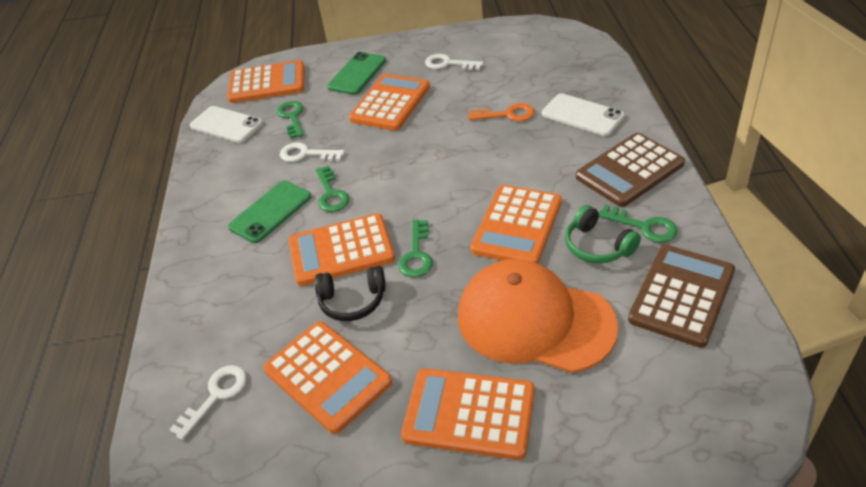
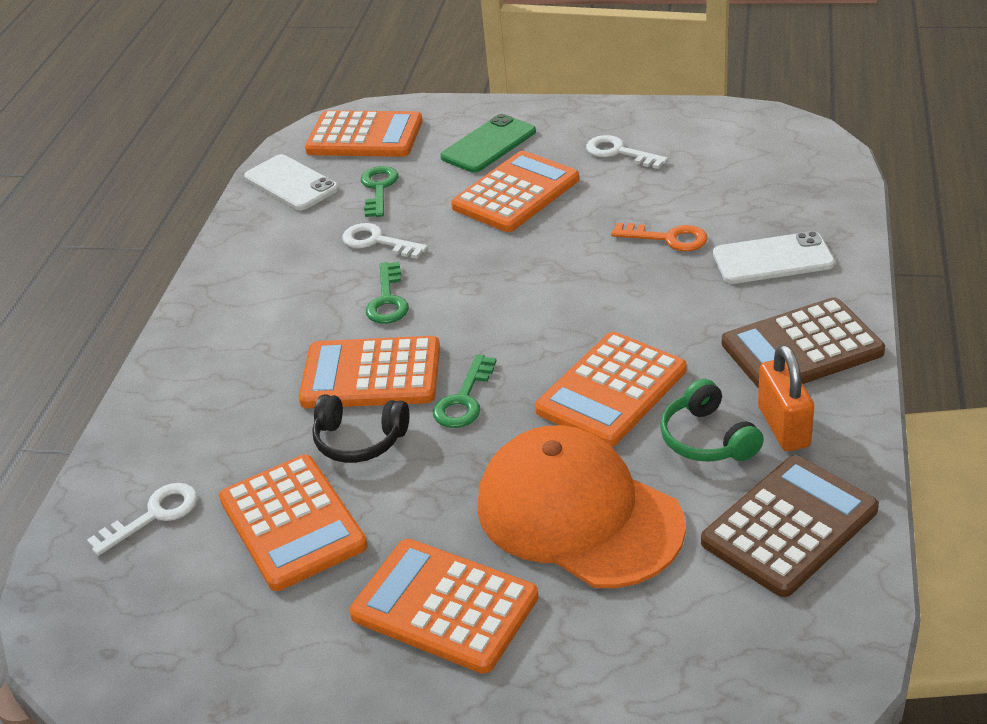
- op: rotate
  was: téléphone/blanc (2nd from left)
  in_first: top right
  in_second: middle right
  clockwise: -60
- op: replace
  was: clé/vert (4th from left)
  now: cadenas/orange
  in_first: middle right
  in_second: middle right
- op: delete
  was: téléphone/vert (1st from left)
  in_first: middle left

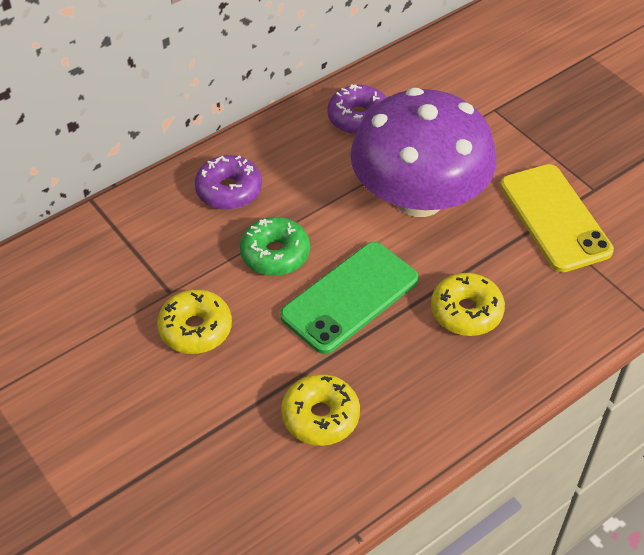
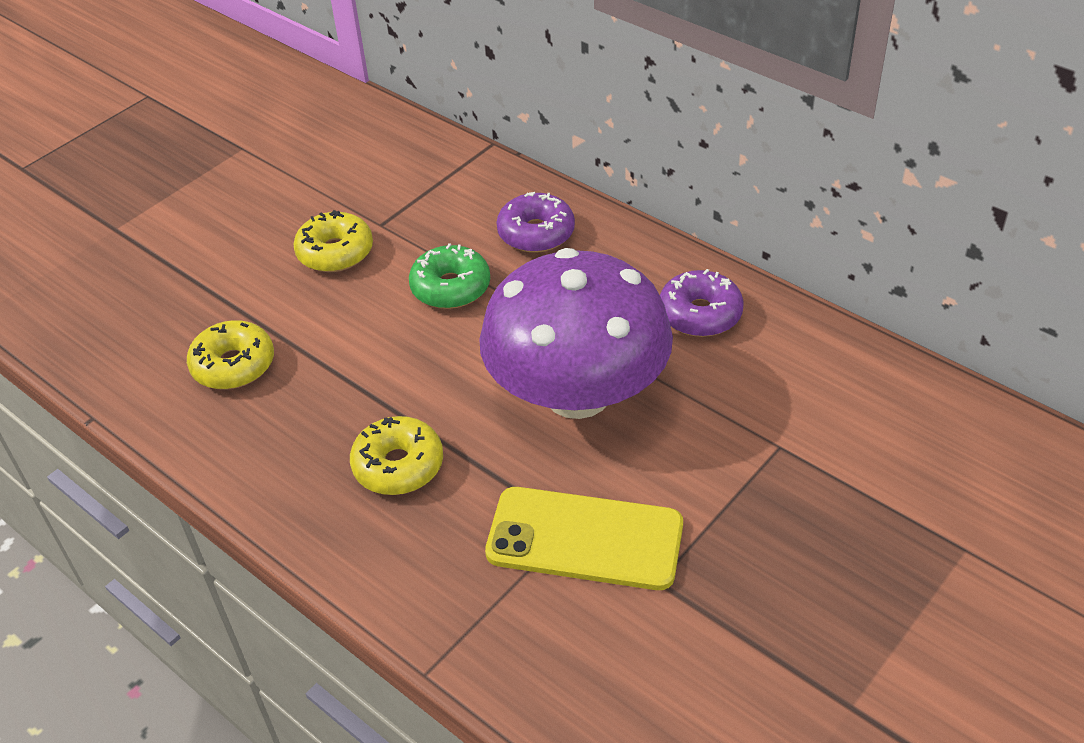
- op: rotate
  was: téléphone/jaune
  in_first: middle right
  in_second: bottom centre
  clockwise: 45
- op: delete
  was: téléphone/vert
  in_first: centre

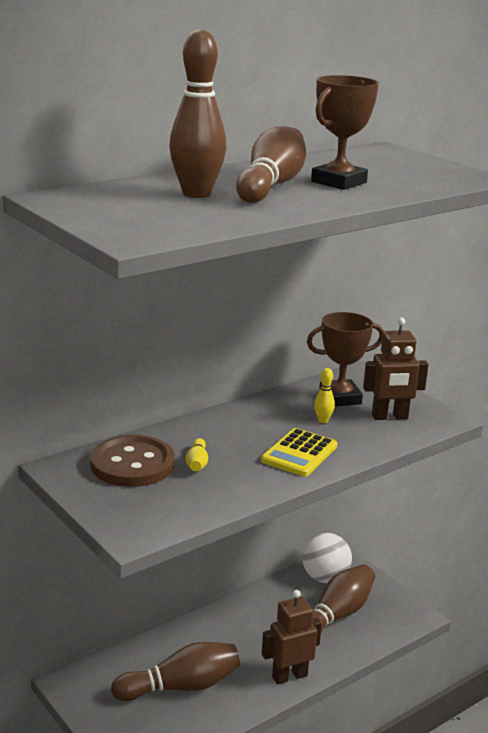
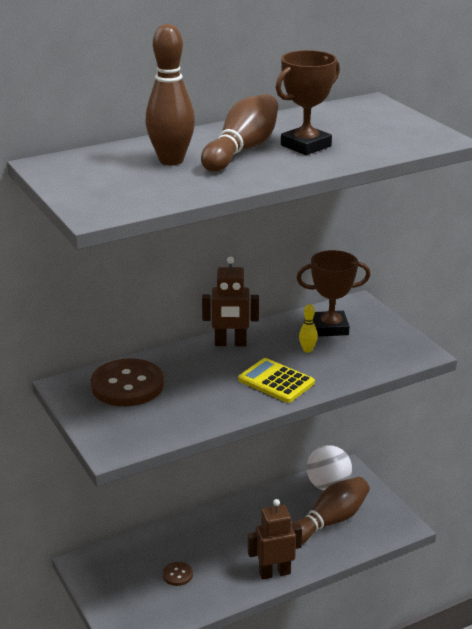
- op: replace
  was: quille/marron (1st from left)
  now: bouton/marron (2nd from left)
  in_first: bottom centre
  in_second: bottom centre
- op: move
  was: robot/marron (2nd from left in the first image)
  now: robot/marron (1st from left)
  in_first: middle right
  in_second: centre
- op: rotate
  was: calculatrice/jaune
  in_first: centre
  in_second: centre
  clockwise: 90
- op: delete
  was: quille/jaune (1st from left)
  in_first: centre

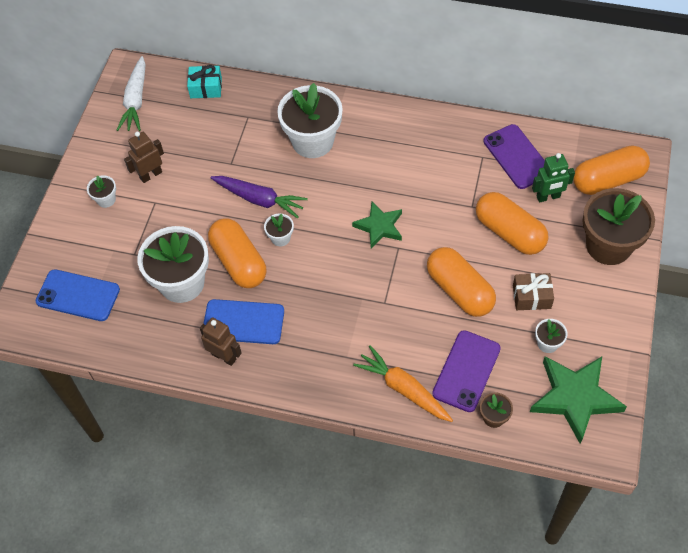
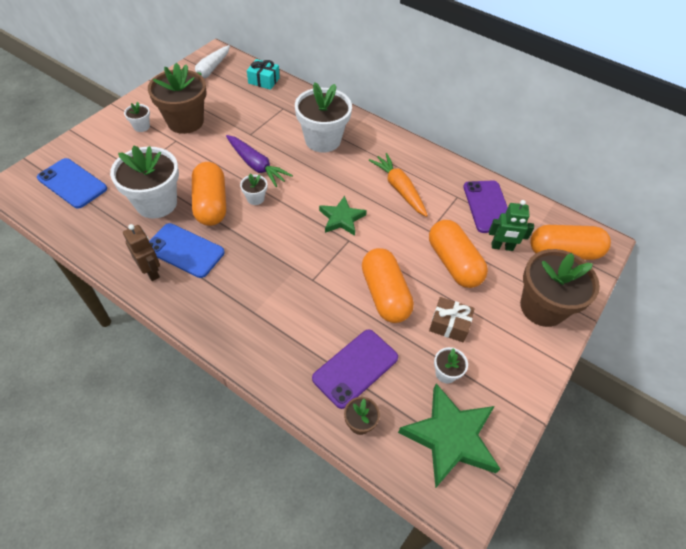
- op: replace
  was: robot/marron (1st from left)
  now: pot de fleurs/marron (1st from left)
  in_first: top left
  in_second: top left
- op: move
  was: carotte/orange
  in_first: bottom centre
  in_second: centre

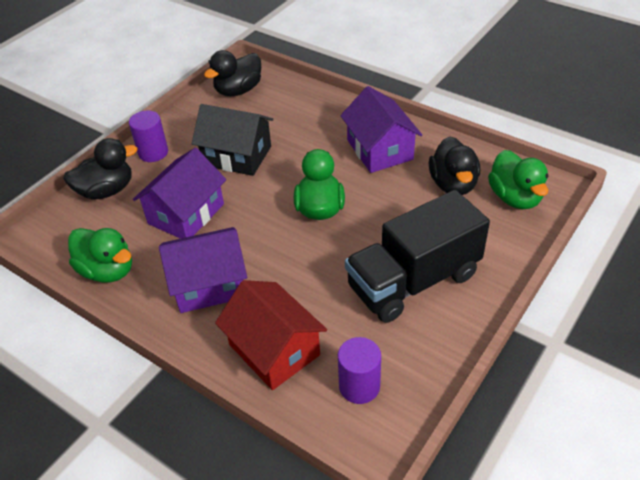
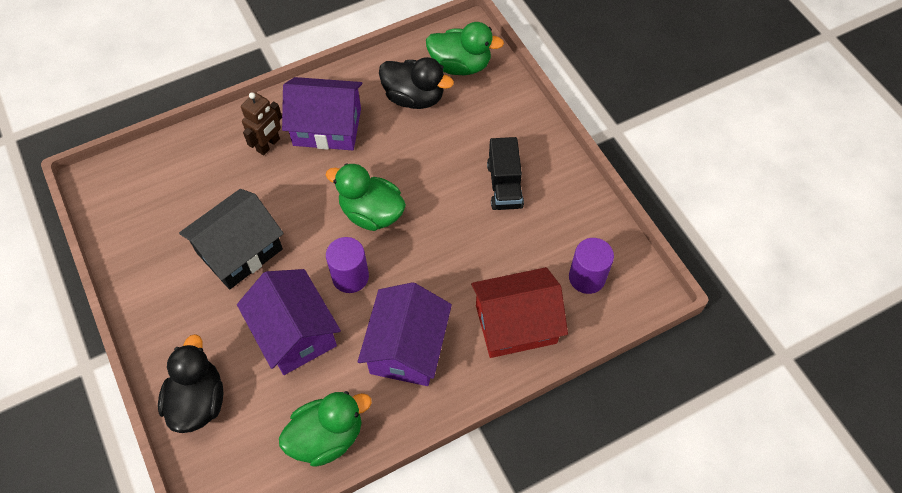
- op: insert
  now: robot/marron
  in_second: top left
- op: move
  was: cylindre/violet (1st from left)
  in_first: top left
  in_second: centre
- op: resize
  was: camion/noir
  in_first: centre
  in_second: centre
  ratio: 0.53
- op: delete
  was: canard/noir (2nd from left)
  in_first: top centre

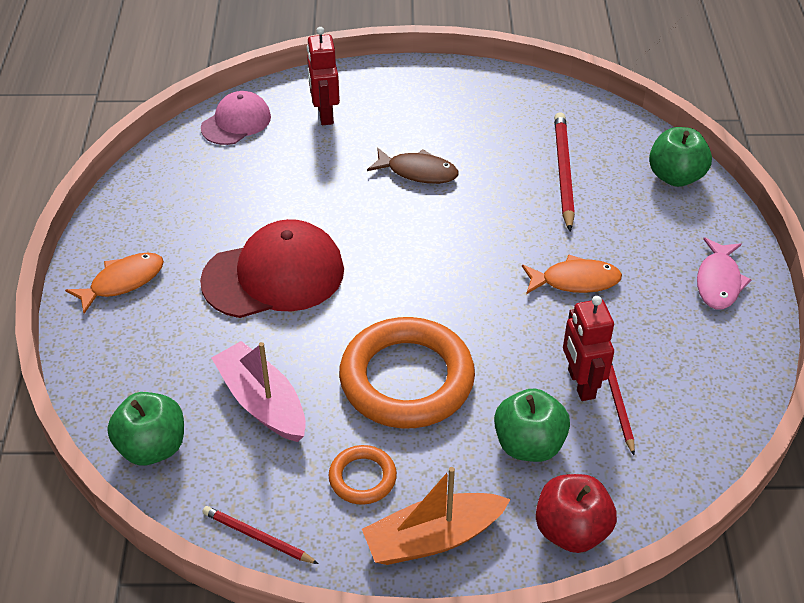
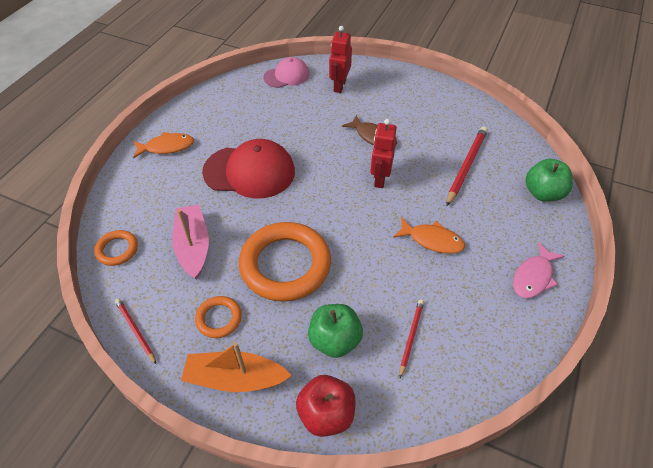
- op: replace
  was: pomme/vert (1st from left)
  now: anneau/orange (1st from left)
  in_first: bottom left
  in_second: middle left
- op: move
  was: robot/rouge (2nd from left)
  in_first: middle right
  in_second: top centre

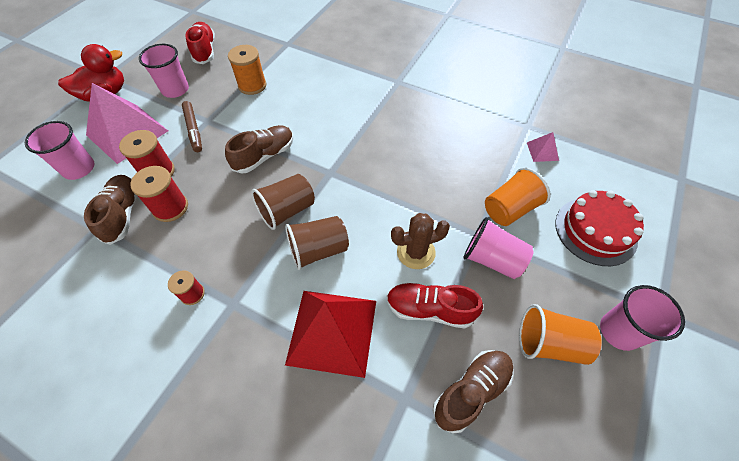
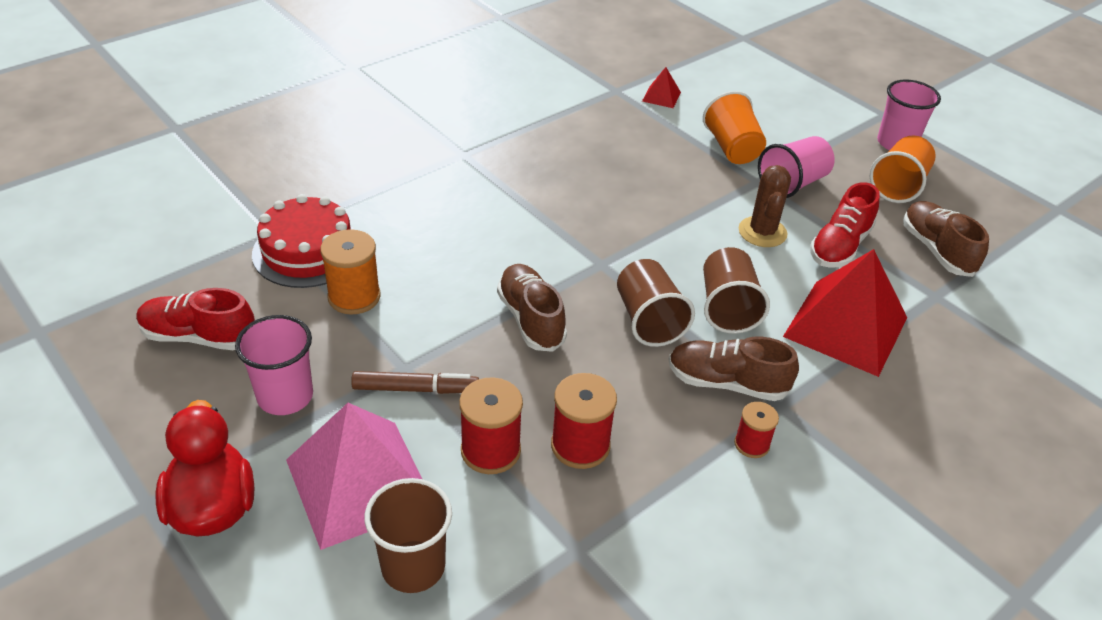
- op: move
  was: gâteau/rouge
  in_first: middle right
  in_second: middle left
- op: recolor
  was: gobelet/rose (1st from left)
  now: gobelet/marron (1st from left)
  in_first: top left
  in_second: bottom centre
- op: recolor
  was: pyramide/rose (2nd from left)
  now: pyramide/rouge (1st from left)
  in_first: top right
  in_second: top centre
- op: move
  was: chaussure/marron (1st from left in the first image)
  now: chaussure/marron (2nd from left)
  in_first: middle left
  in_second: centre

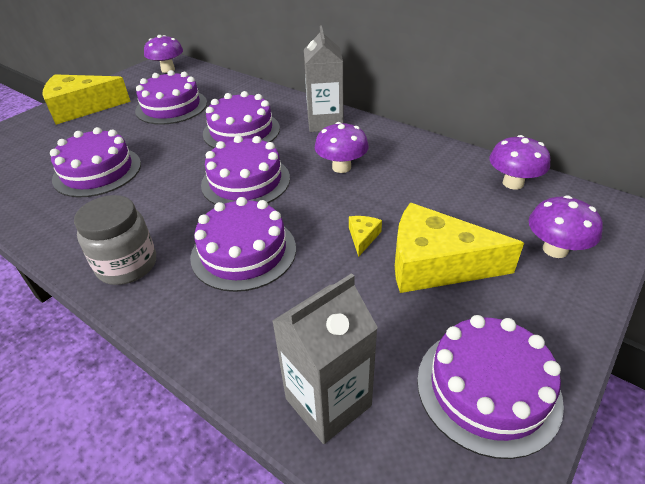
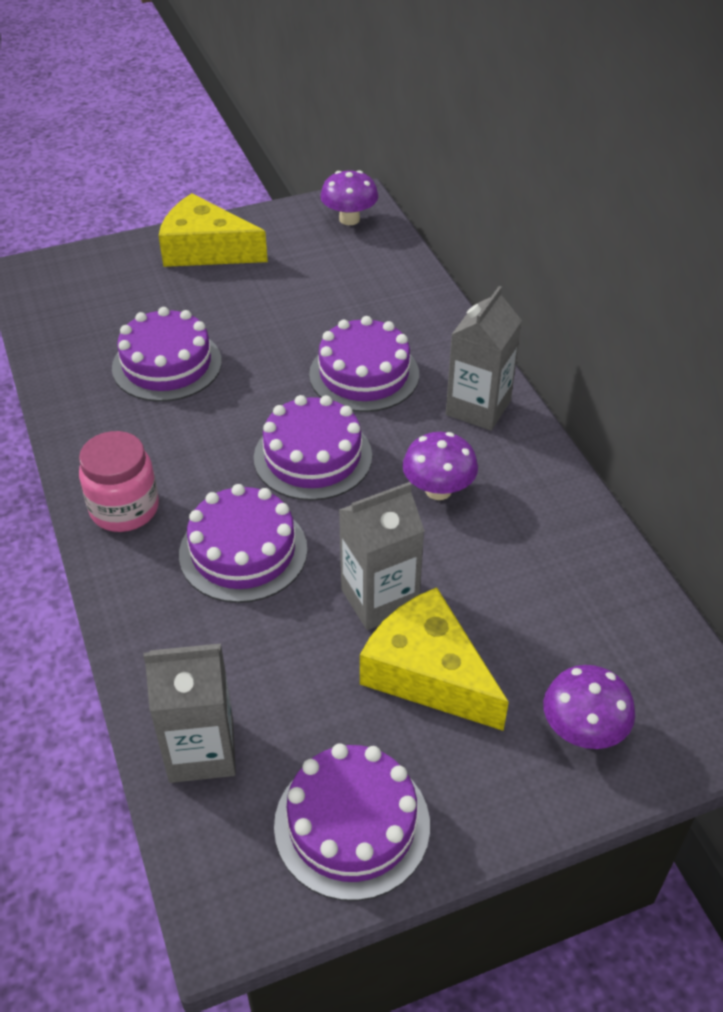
- op: recolor
  was: bocal/gris
  now: bocal/rose
  in_first: middle left
  in_second: middle left
- op: replace
  was: fromage/jaune (2nd from left)
  now: brique de lait/gris (2nd from left)
  in_first: centre
  in_second: centre
- op: delete
  was: gâteau/violet (2nd from left)
  in_first: top left
- op: delete
  was: champignon/violet (3rd from left)
  in_first: middle right

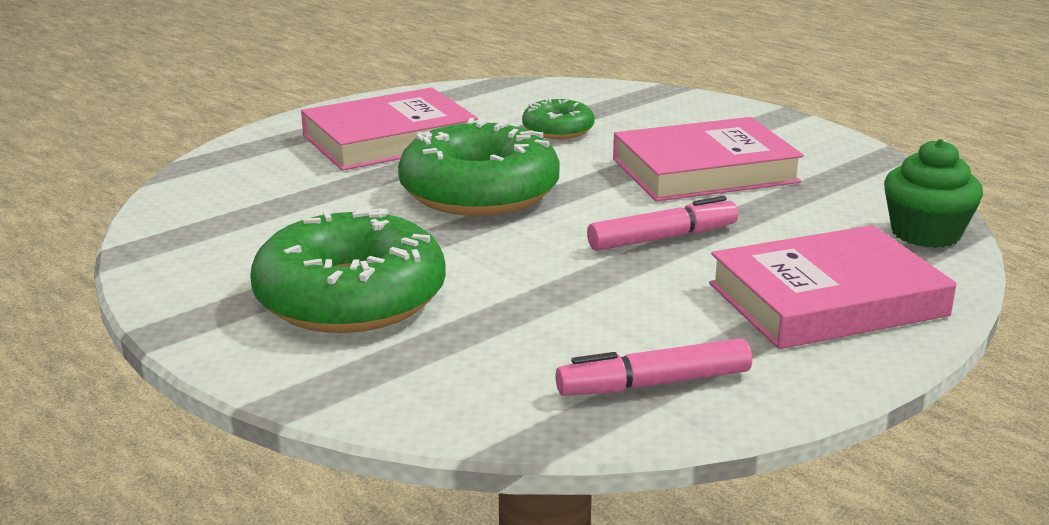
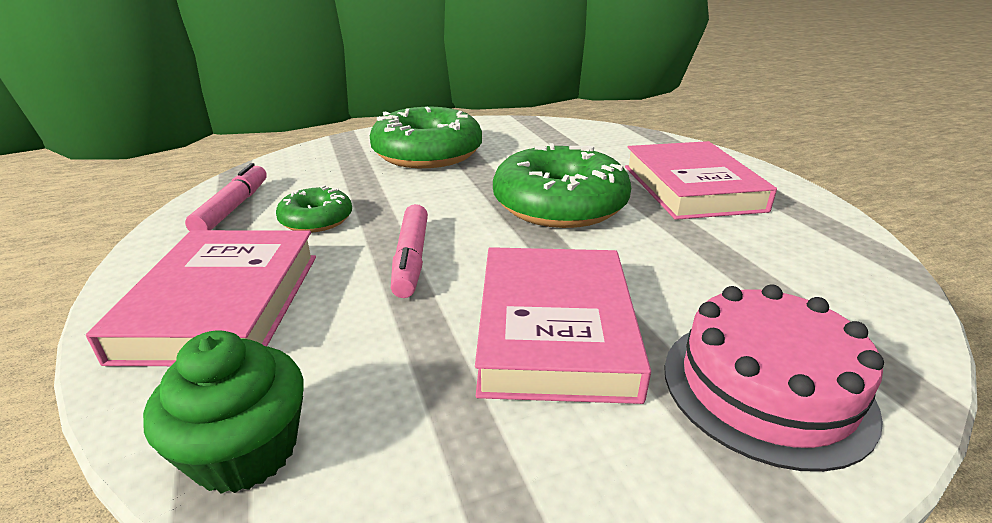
- op: move
  was: beignet/vert (3rd from left in the first image)
  now: beignet/vert (1st from left)
  in_first: top centre
  in_second: middle left
- op: insert
  now: gâteau/rose
  in_second: bottom right

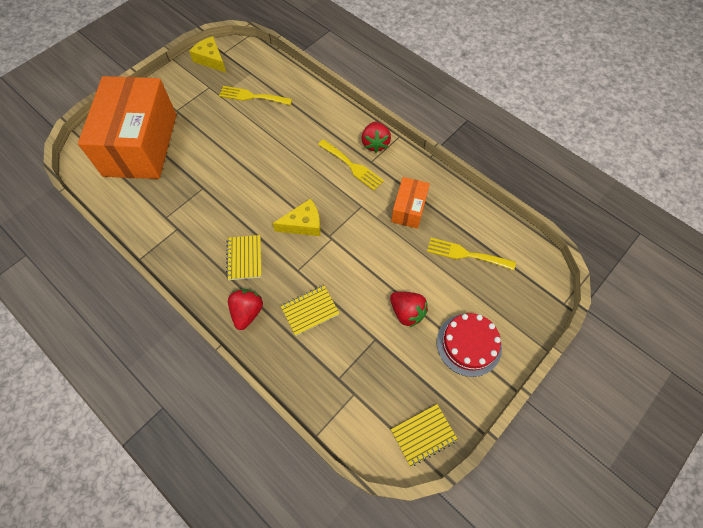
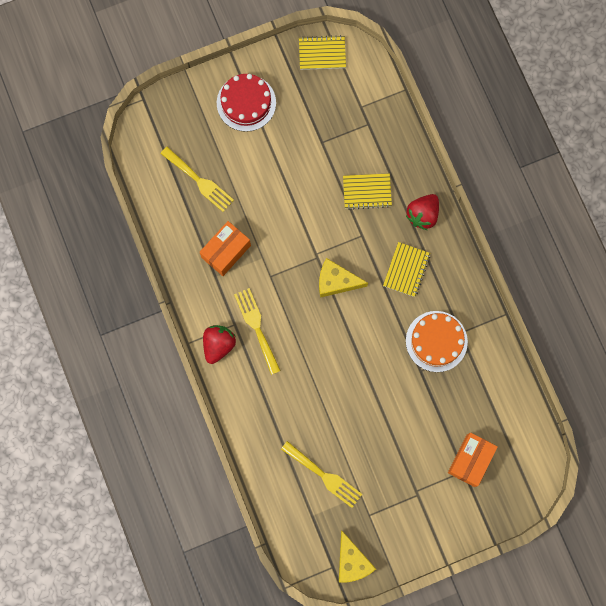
- op: insert
  now: gâteau/orange
  in_second: middle right
- op: resize
  was: boîte/orange (1st from left in the first image)
  in_first: top left
  in_second: bottom right
  ratio: 0.45
- op: delete
  was: fraise/rouge (3rd from left)
  in_first: centre

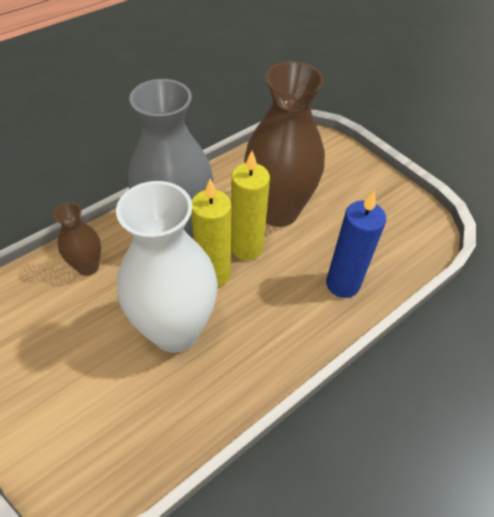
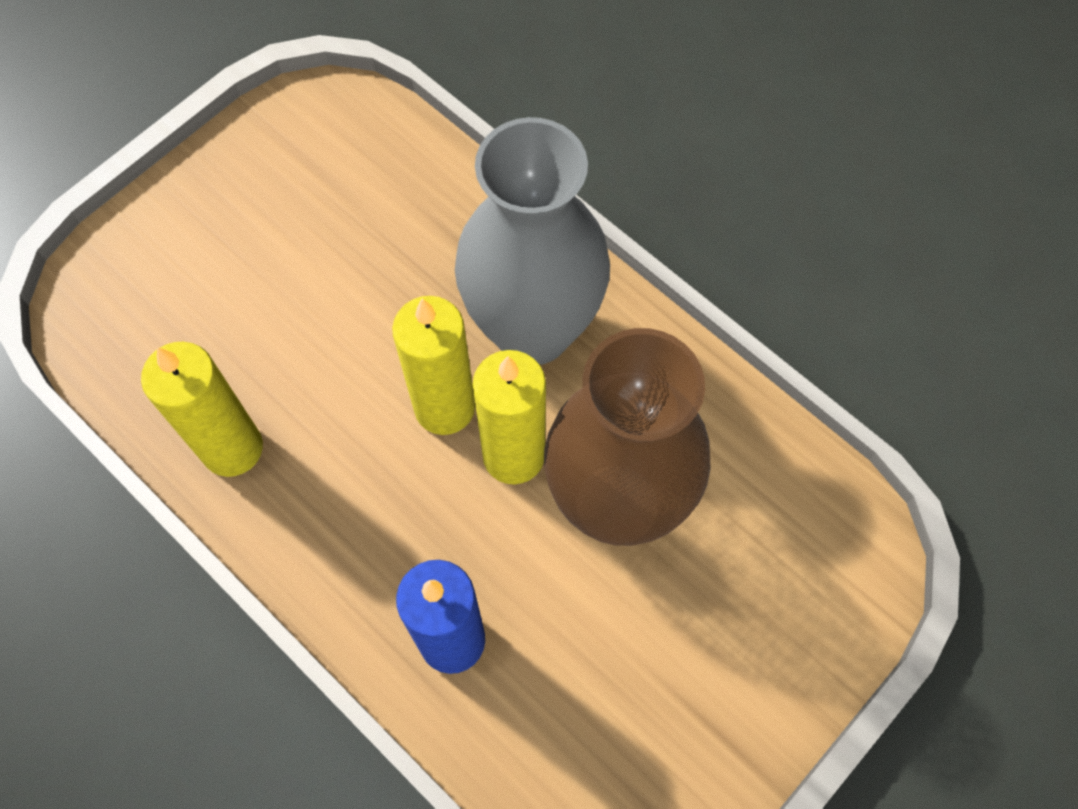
- op: insert
  now: bougie/jaune (1st from left)
  in_second: middle left
- op: delete
  was: vase/marron (1st from left)
  in_first: middle left
- op: delete
  was: vase/blanc
  in_first: centre

